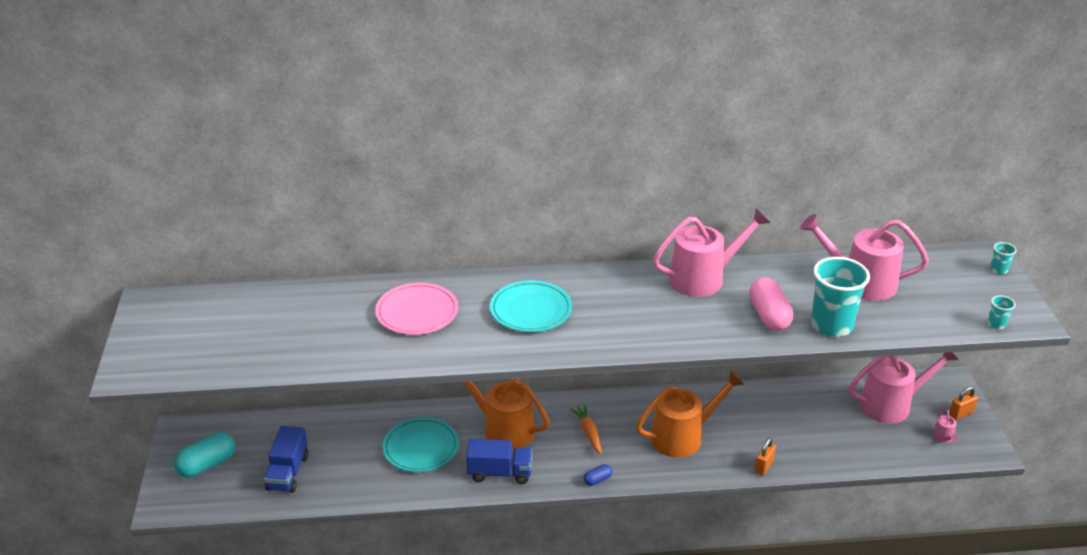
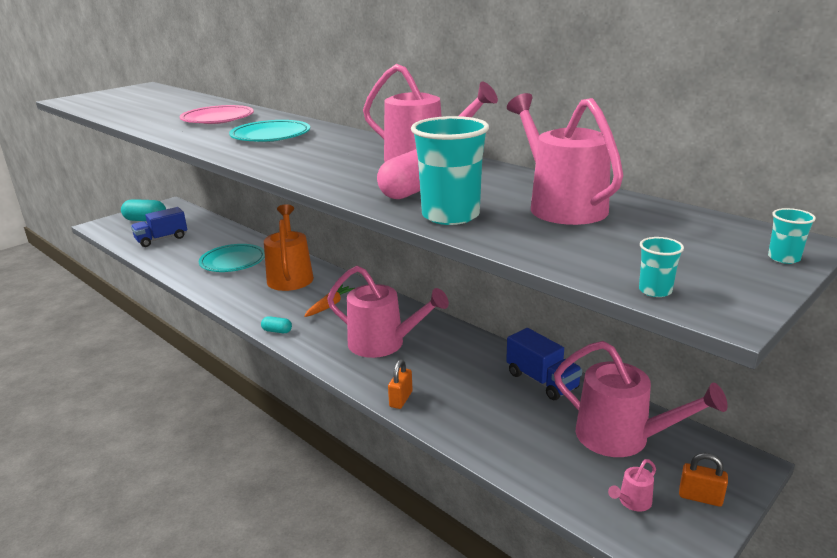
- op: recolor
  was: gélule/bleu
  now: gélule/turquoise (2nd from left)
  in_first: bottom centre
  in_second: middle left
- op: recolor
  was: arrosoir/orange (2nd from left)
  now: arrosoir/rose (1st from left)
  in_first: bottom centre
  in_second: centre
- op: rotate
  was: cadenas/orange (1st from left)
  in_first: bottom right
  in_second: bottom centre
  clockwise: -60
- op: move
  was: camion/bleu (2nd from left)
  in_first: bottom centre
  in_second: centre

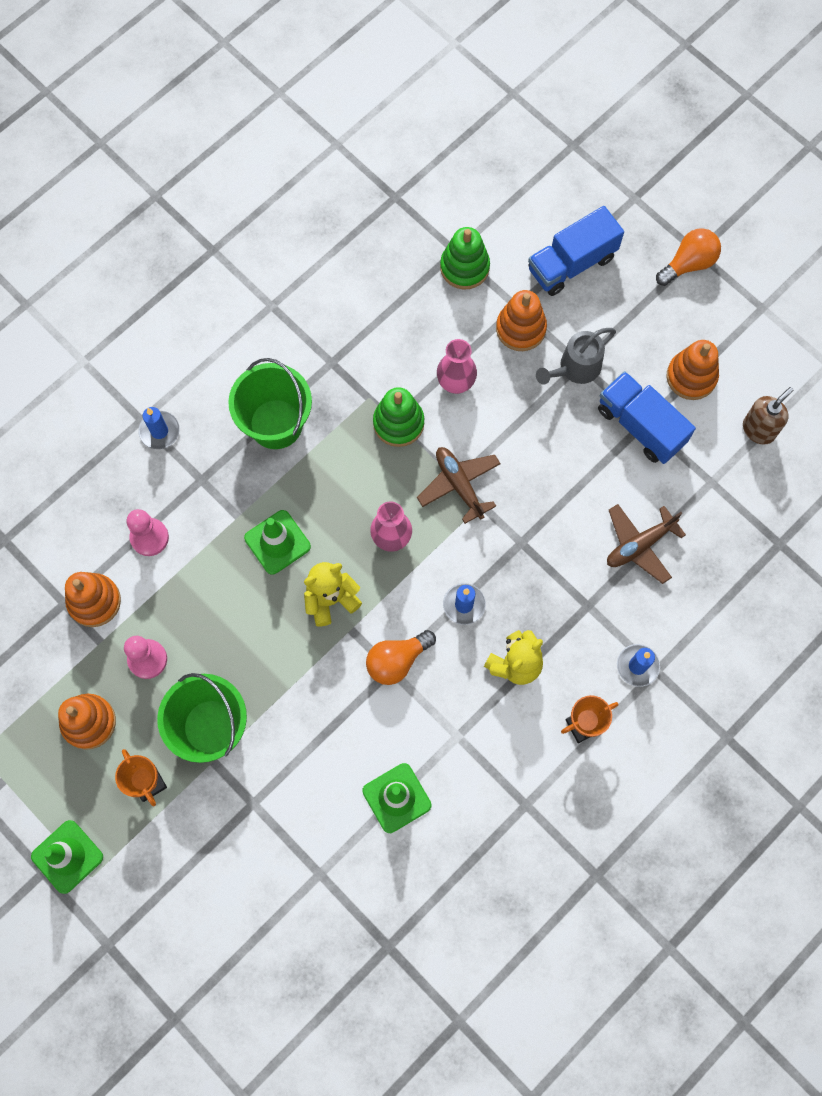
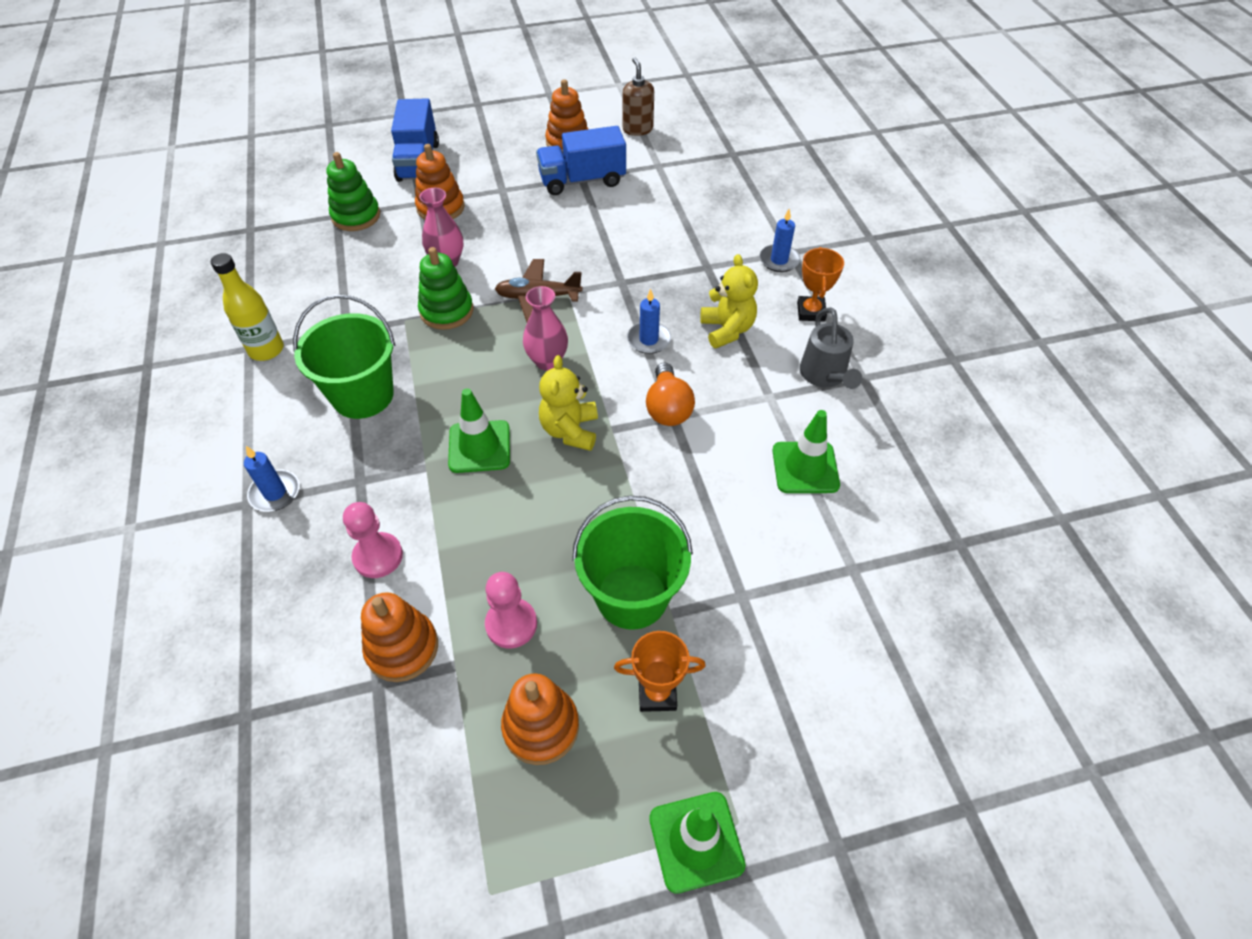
- op: insert
  now: bouteille/jaune
  in_second: top left
- op: move
  was: arrosoir/gris
  in_first: top right
  in_second: centre
- op: delete
  was: avion/marron (2nd from left)
  in_first: middle right
- op: delete
  was: ampoule/orange (2nd from left)
  in_first: top right

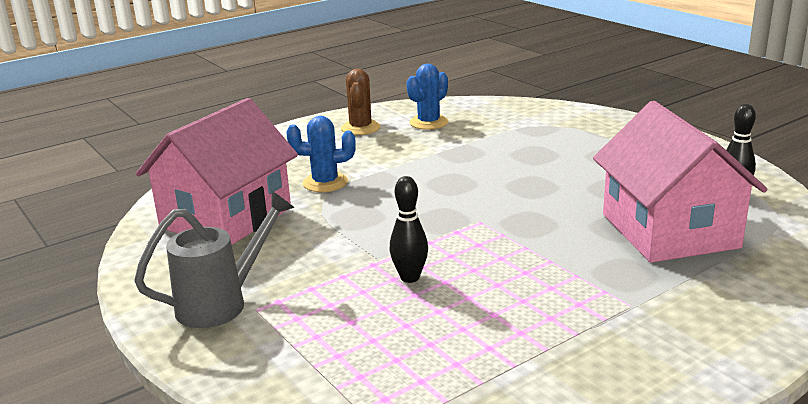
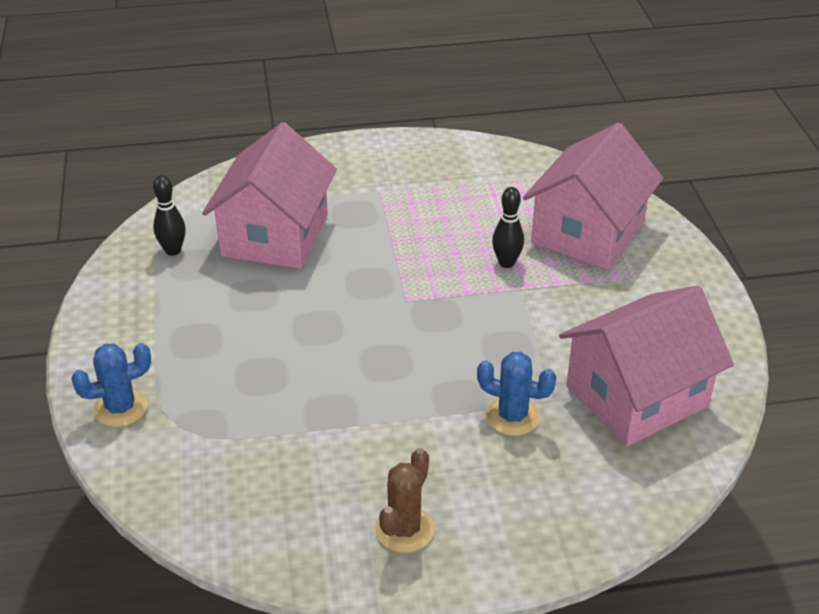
- op: move
  was: cactus/bleu (2nd from left in the first image)
  now: cactus/bleu (1st from left)
  in_first: top centre
  in_second: middle left
- op: insert
  now: maison/rose (2nd from left)
  in_second: top right
- op: delete
  was: arrosoir/gris
  in_first: middle left

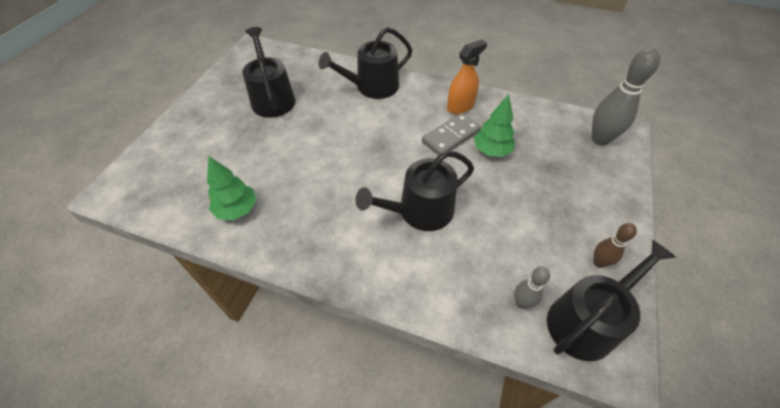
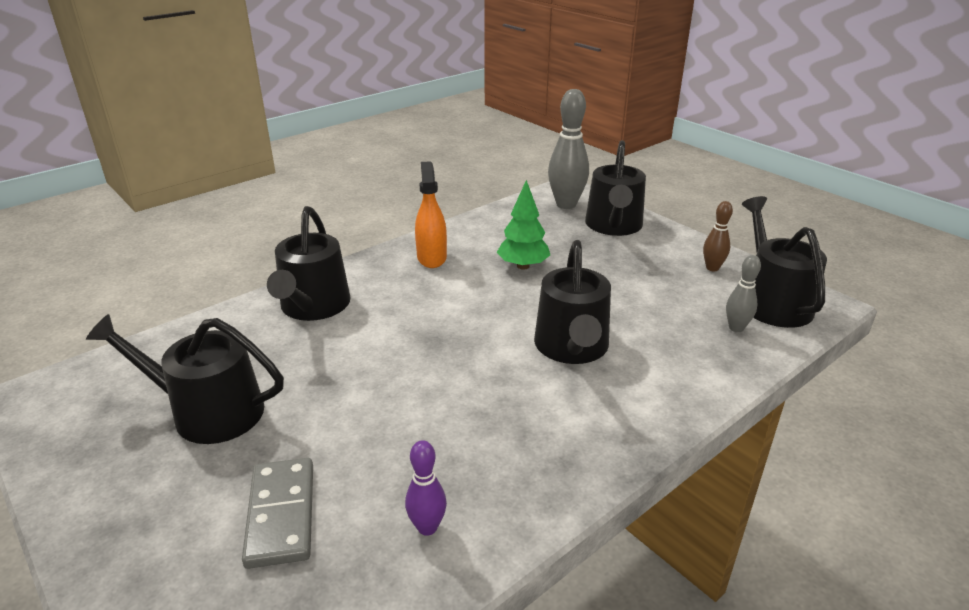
- op: move
  was: domino/gris
  in_first: top centre
  in_second: bottom left
- op: replace
  was: arbre/vert (1st from left)
  now: quille/violet
  in_first: middle left
  in_second: bottom centre
- op: insert
  now: arrosoir/noir (4th from left)
  in_second: top centre

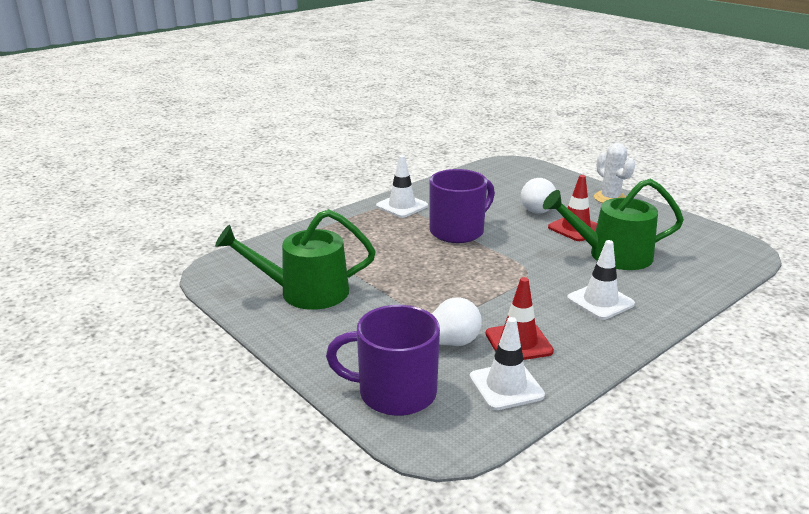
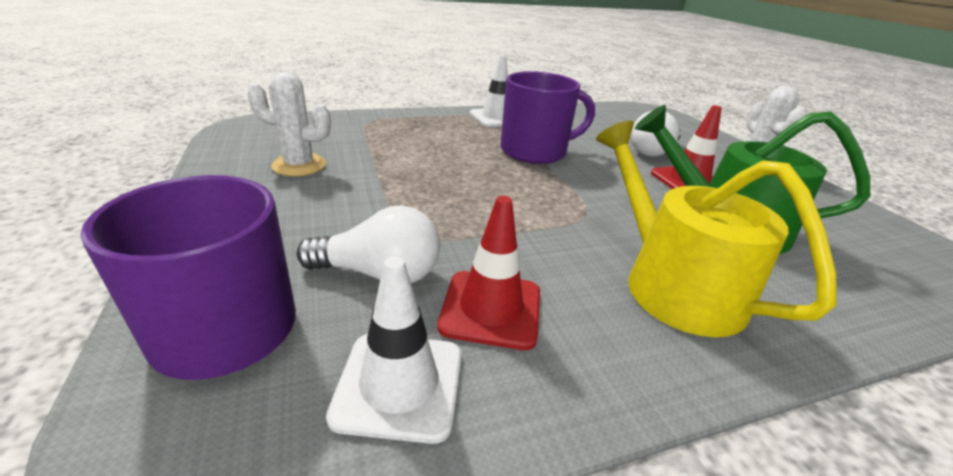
- op: replace
  was: arrosoir/vert (1st from left)
  now: cactus/blanc (1st from left)
  in_first: centre
  in_second: top left
- op: replace
  was: cône de chantier/blanc (3rd from left)
  now: arrosoir/jaune
  in_first: middle right
  in_second: middle right

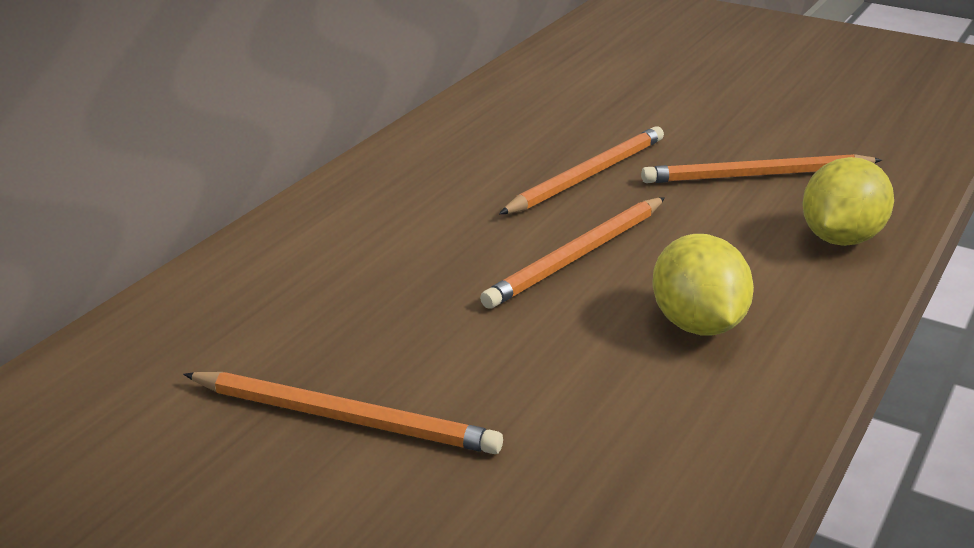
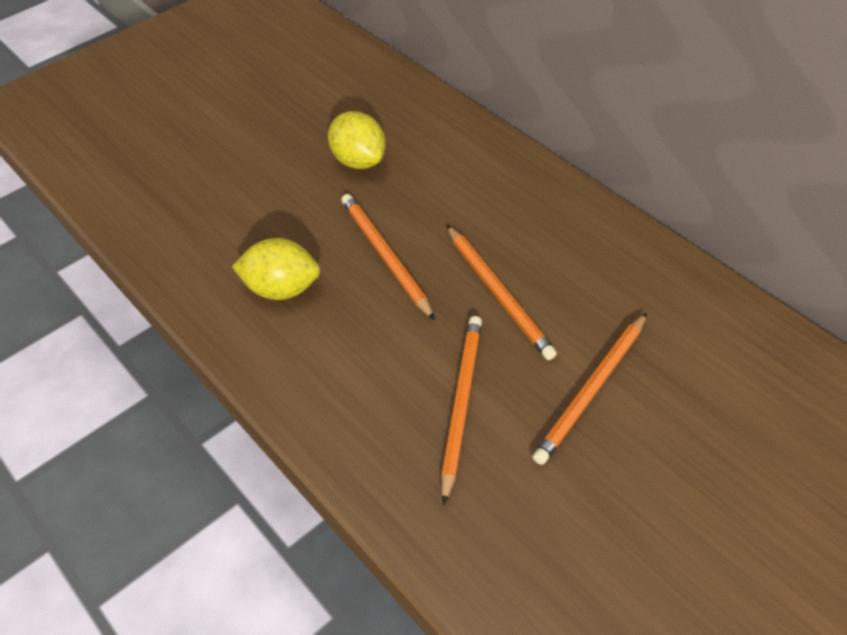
- op: move
  was: citron/jaune (2nd from left)
  in_first: middle right
  in_second: top centre
- op: move
  was: crayon/orange (1st from left in the first image)
  now: crayon/orange (4th from left)
  in_first: bottom centre
  in_second: middle right

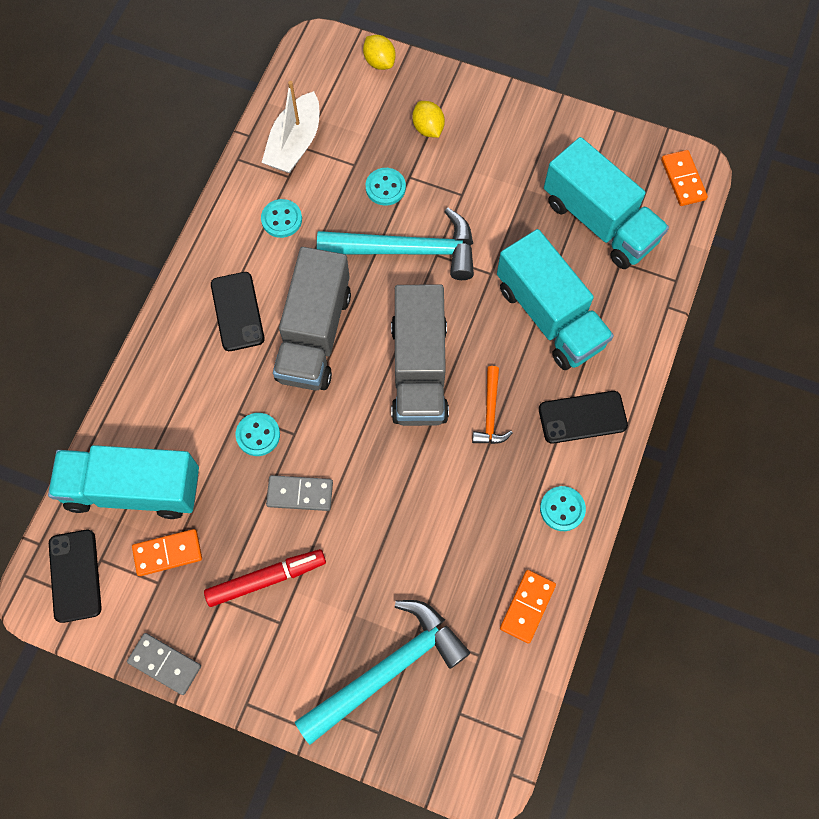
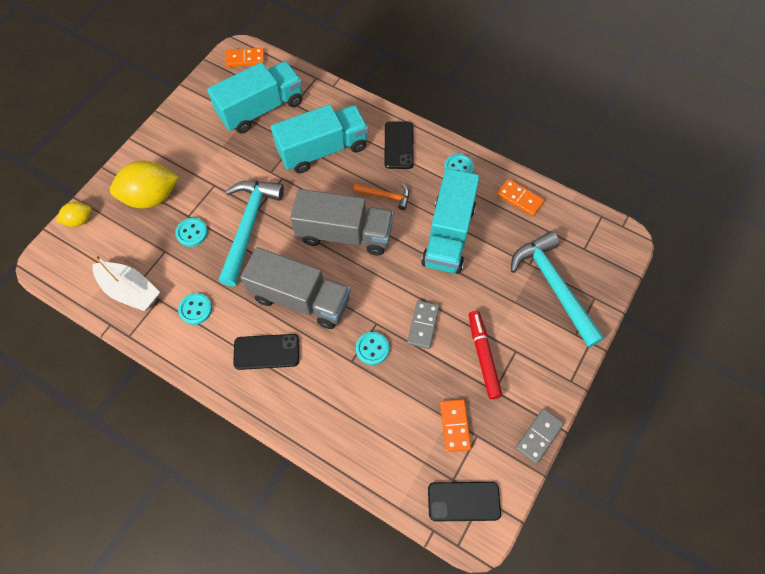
- op: resize
  was: citron/jaune (2nd from left)
  in_first: top centre
  in_second: top left
  ratio: 1.92
- op: move
  was: camion/turquoise (1st from left in the first image)
  now: camion/turquoise (3rd from left)
  in_first: middle left
  in_second: centre

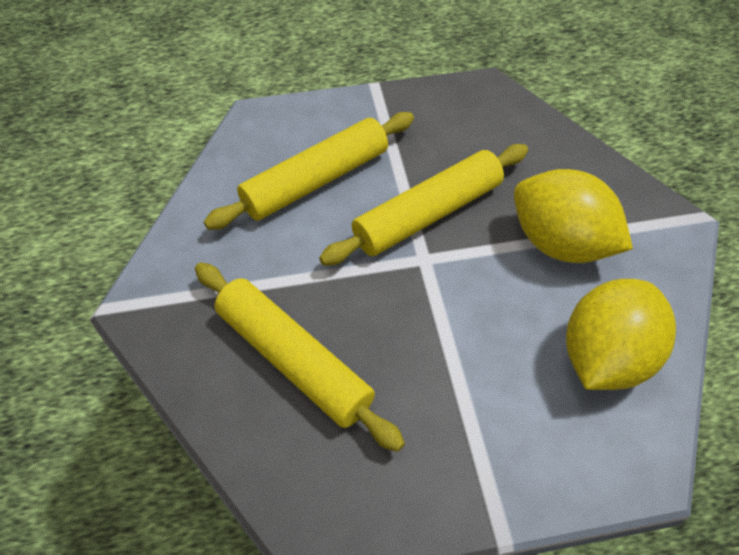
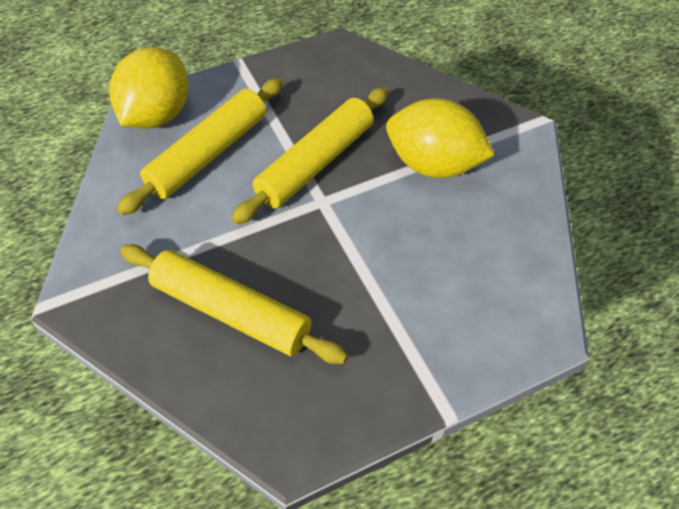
- op: move
  was: citron/jaune (2nd from left in the first image)
  now: citron/jaune (1st from left)
  in_first: middle right
  in_second: top left

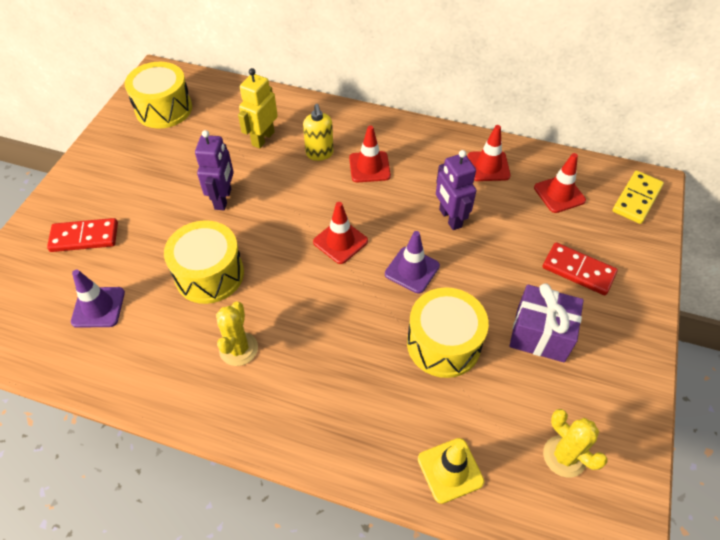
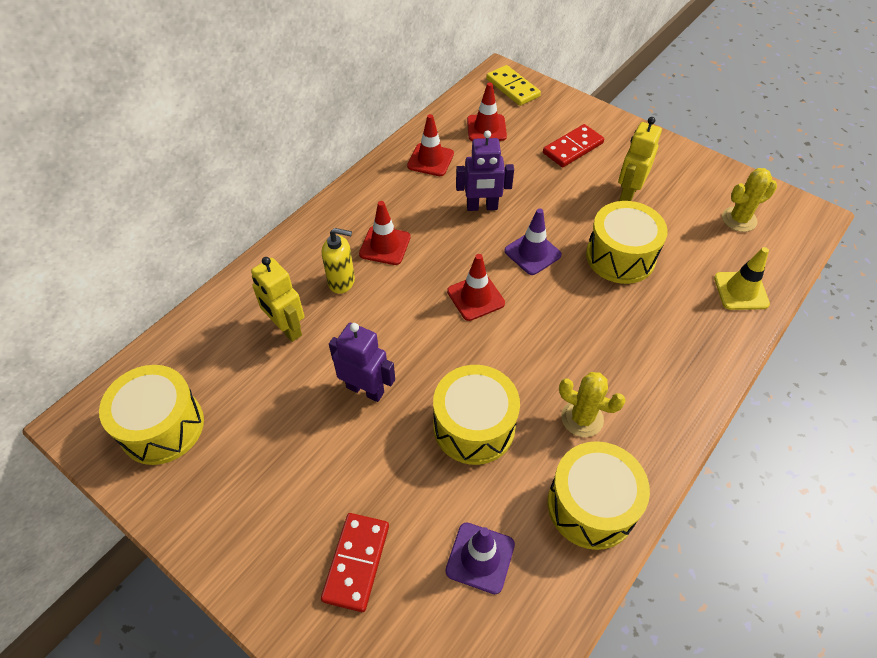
- op: insert
  now: tambour/jaune (3rd from left)
  in_second: bottom right
- op: replace
  was: cadeau/violet
  now: robot/jaune (2nd from left)
  in_first: middle right
  in_second: top right

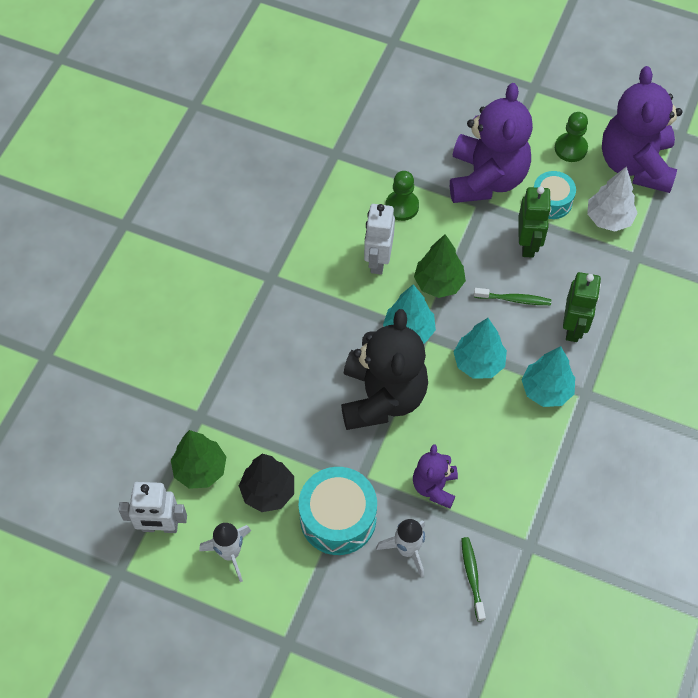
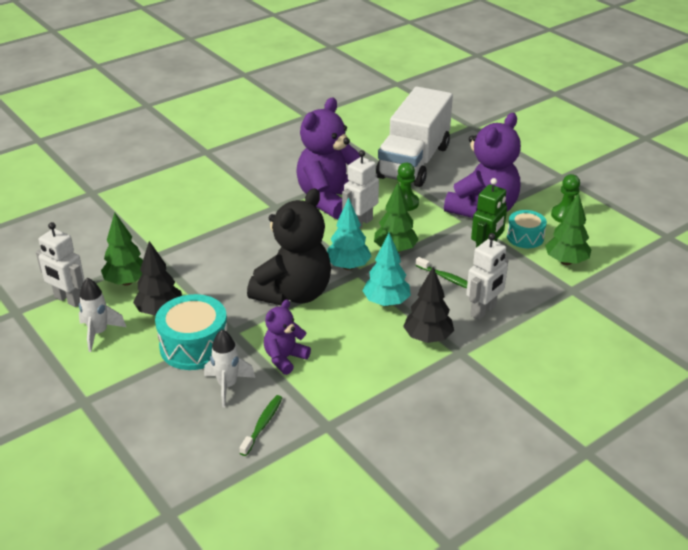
- op: move
  was: ours en peluche/violet (3rd from left in the first image)
  now: ours en peluche/violet (2nd from left)
  in_first: top right
  in_second: top centre
- op: insert
  now: camion/blanc
  in_second: top centre
- op: recolor
  was: arbre/turquoise (3rd from left)
  now: arbre/noir (2nd from left)
  in_first: middle right
  in_second: centre
- op: recolor
  was: robot/vert (2nd from left)
  now: robot/blanc (3rd from left)
  in_first: middle right
  in_second: middle right
- op: recolor
  was: arbre/blanc
  now: arbre/vert (3rd from left)
  in_first: top right
  in_second: middle right

